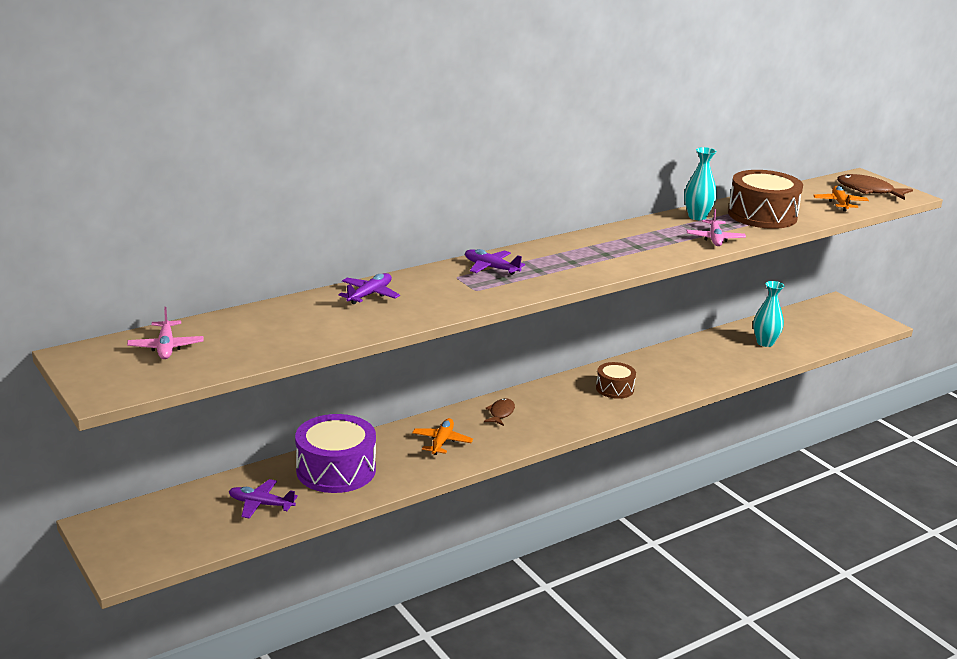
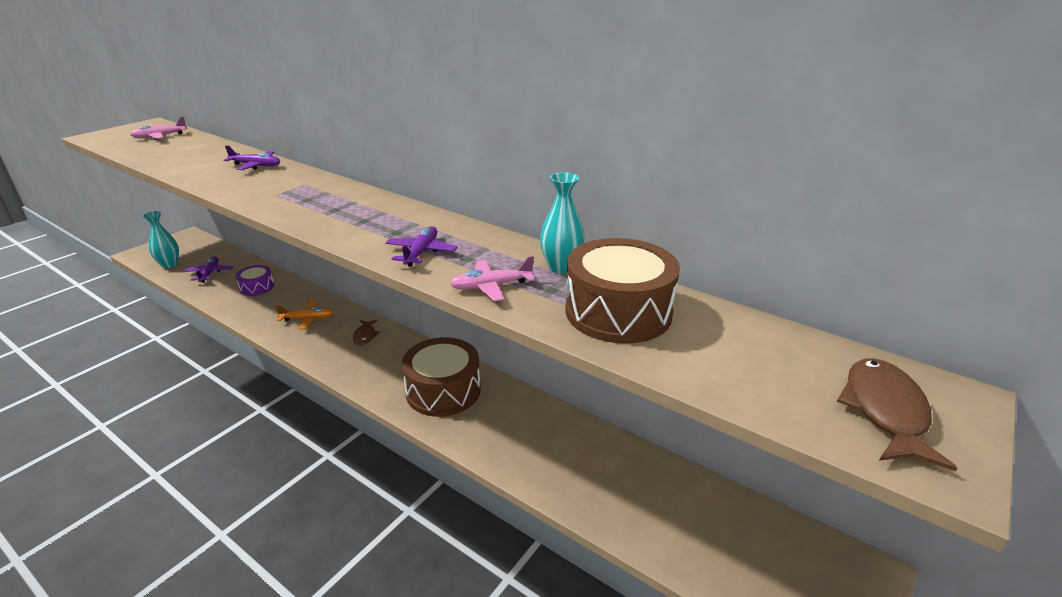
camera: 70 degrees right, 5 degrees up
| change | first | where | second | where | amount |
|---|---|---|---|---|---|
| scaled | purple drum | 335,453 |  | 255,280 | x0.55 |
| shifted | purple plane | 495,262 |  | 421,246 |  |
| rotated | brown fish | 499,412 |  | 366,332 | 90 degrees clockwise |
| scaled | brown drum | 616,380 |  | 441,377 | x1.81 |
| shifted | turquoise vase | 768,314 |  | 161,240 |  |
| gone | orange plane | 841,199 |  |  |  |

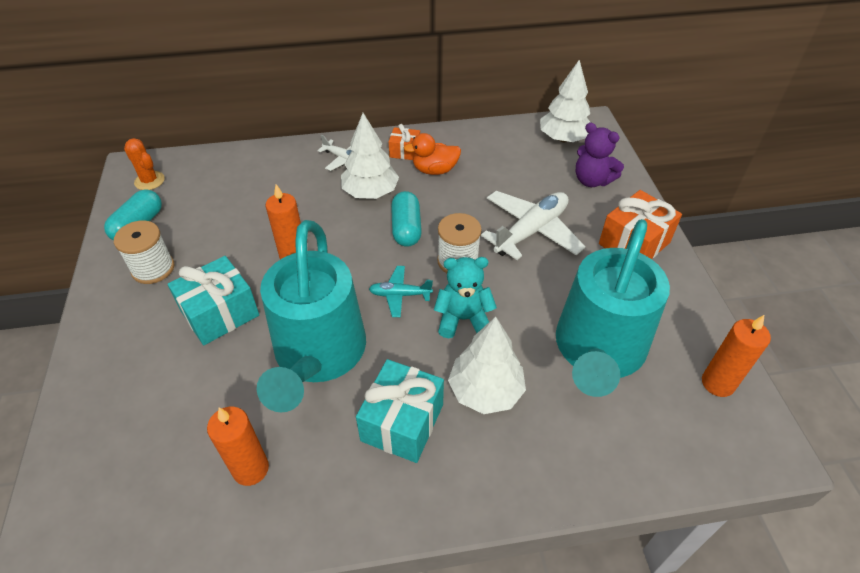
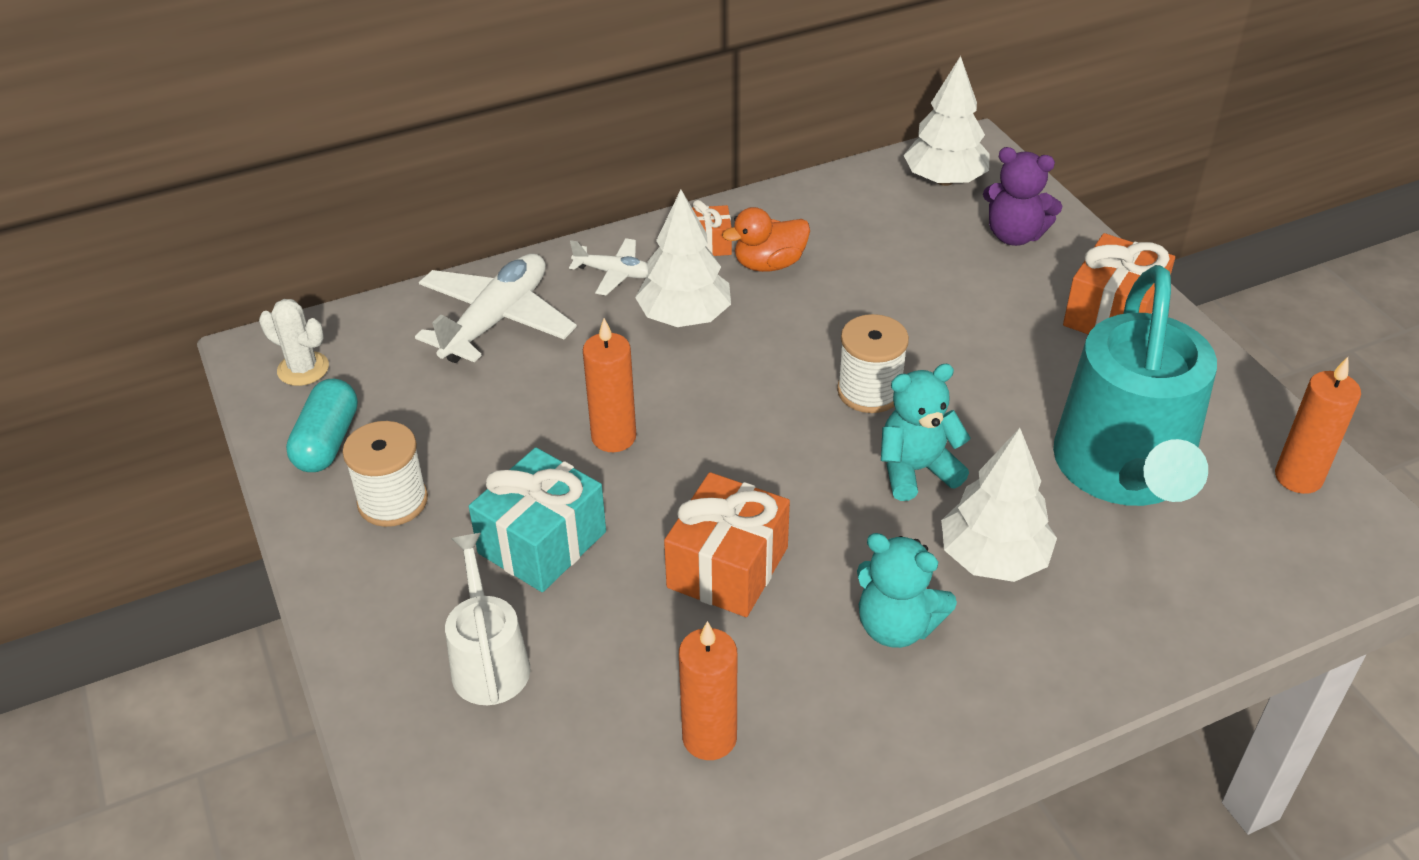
camera: 15 degrees left, 5 degrees down
| change | first | where | second | where | amount |
|---|---|---|---|---|---|
| repainted | orange cactus | 144,164 | white cactus | 294,342 |  |
| swapped | turquoise watering can | 311,316 | orange gift | 727,544 |  |
| swapped | turquoise gift | 400,411 | turquoise teddy bear | 907,590 |  |
| gone | turquoise plane | 401,291 |  |  |  |
| gone | turquoise capsule | 406,219 |  |  |  |
| shifted | white plane | 533,225 |  | 496,308 |  |
| new |  |  | white watering can | 487,619 |  |

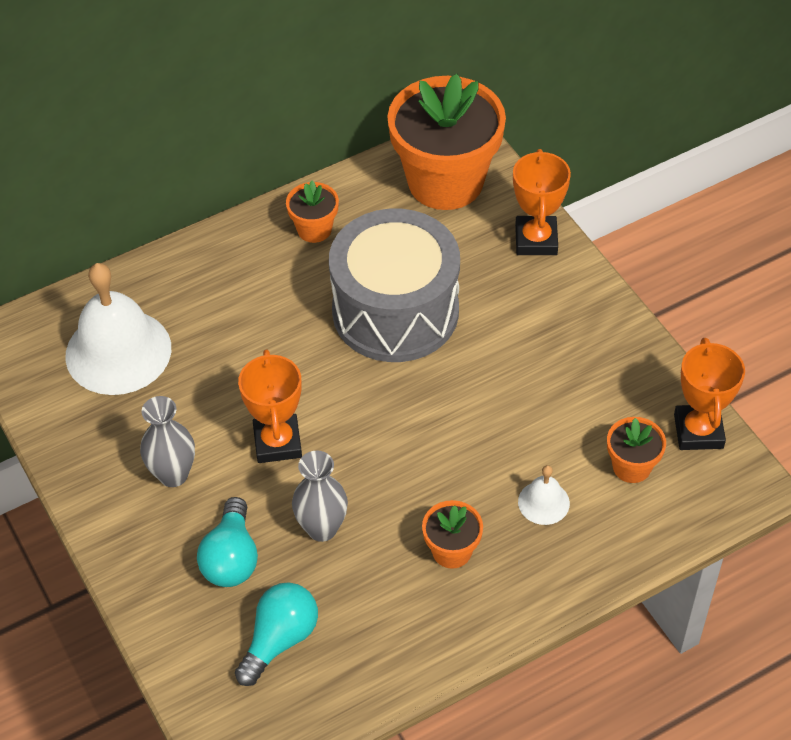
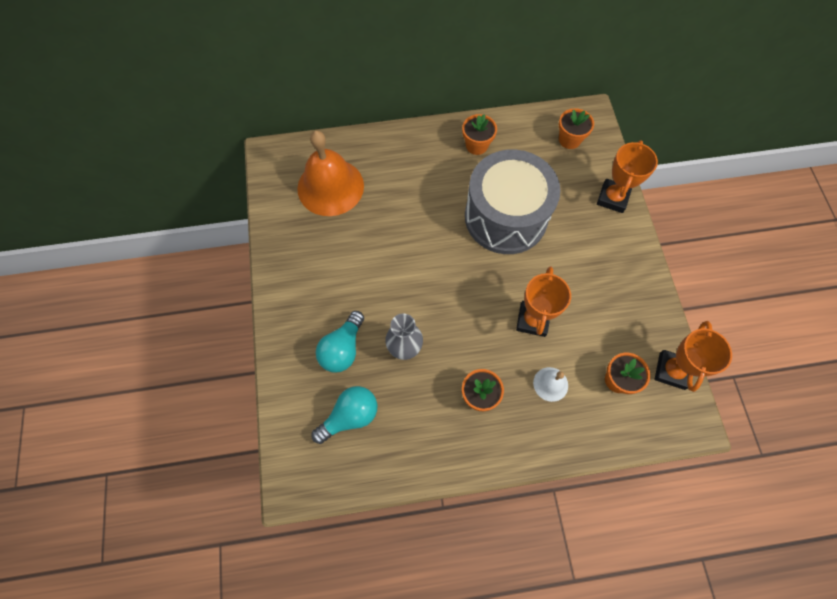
camera: 20 degrees right, 15 degrees up
| change | first | where | second | where | amount |
|---|---|---|---|---|---|
| repainted | white bell | 118,329 | orange bell | 330,173 |  |
| gone | grey vase | 167,441 |  |  |  |
| shifted | orange trophy | 270,406 |  | 543,301 |  |
| scaled | orange flower pot | 446,142 |  | 576,128 | x0.45 |

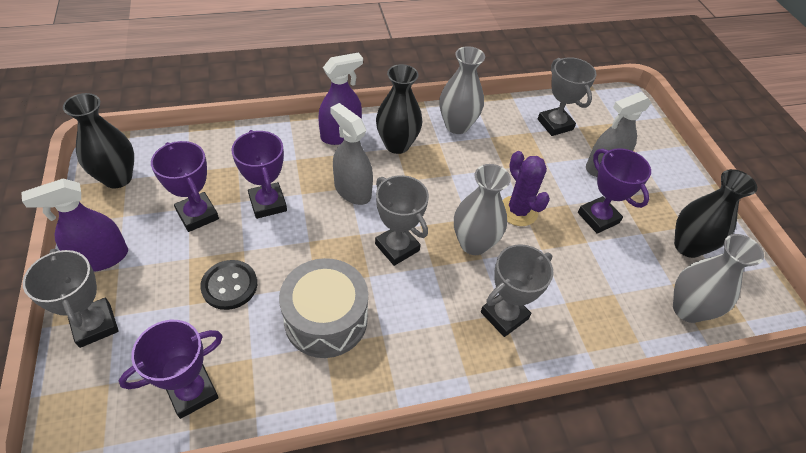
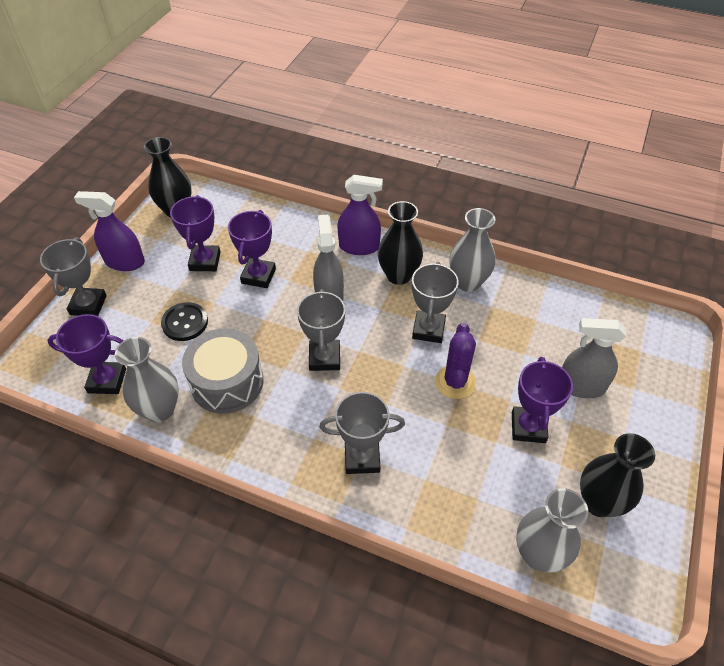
camera: 40 degrees right, 0 degrees up
| change | first | where | second | where | amount |
|---|---|---|---|---|---|
| shifted | grey vase | 482,209 |  | 147,379 |  |
| shifted | grey trophy | 567,96 |  | 435,302 |  |

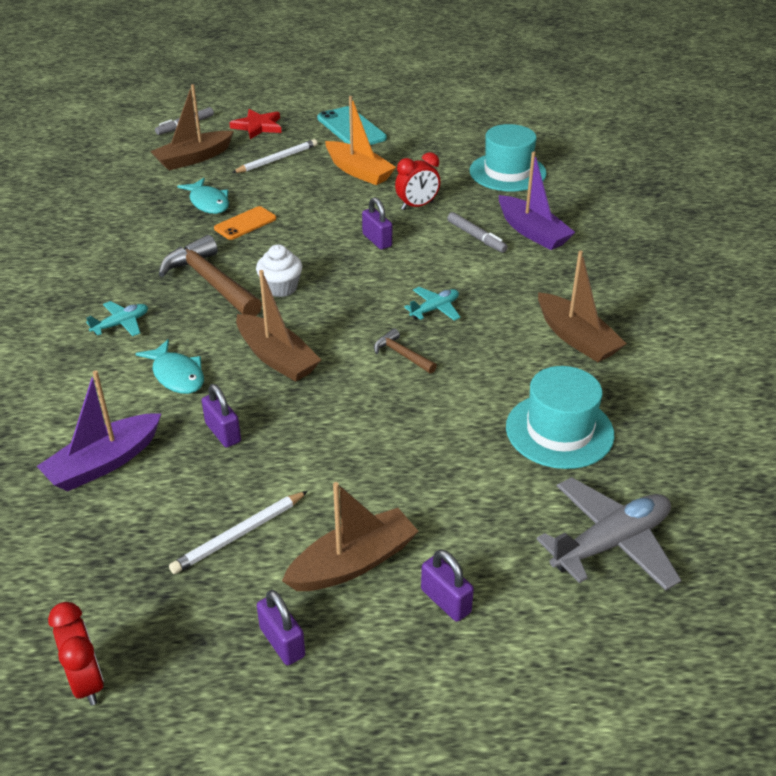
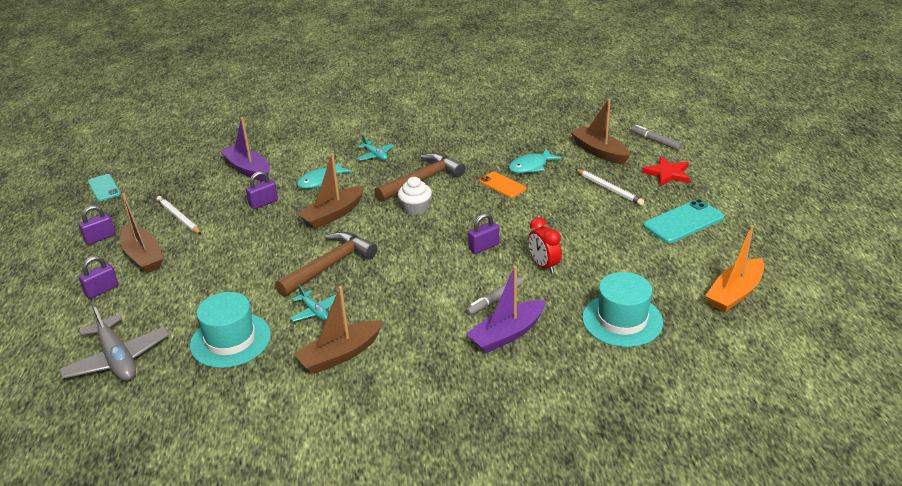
camera: 90 degrees right, 5 degrees down
| change | first | where | second | where | amount |
|---|---|---|---|---|---|
| swapped | red clock | 76,654 | turquoise phone | 104,187 |  |
| shifted | orange boat | 360,140 |  | 734,268 |  |
| scaled | brown hammer | 405,351 |  | 326,264 | x2.05 |
| shifted | turquoise plane | 432,304 |  | 313,303 |  |

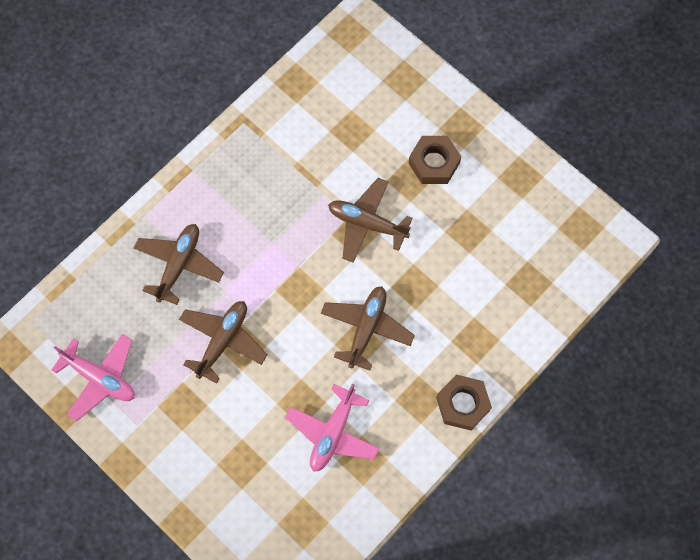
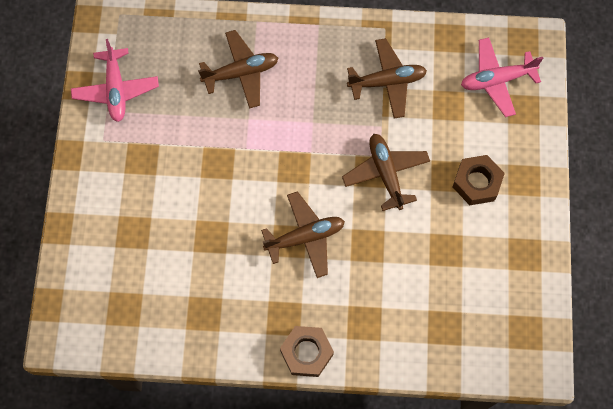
camera: 50 degrees right, 0 degrees up
| change | first | where | second | where | amount |
|---|---|---|---|---|---|
| shifted | brown plane | 223,342 |  | 387,78 |  |
| shifted | pink plane | 332,428 |  | 502,77 |  |

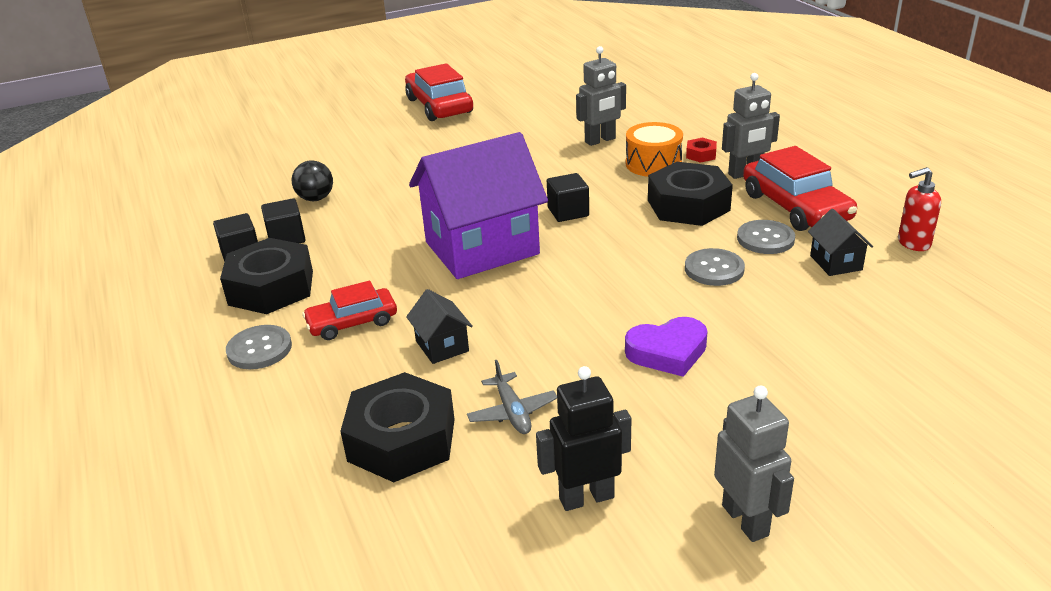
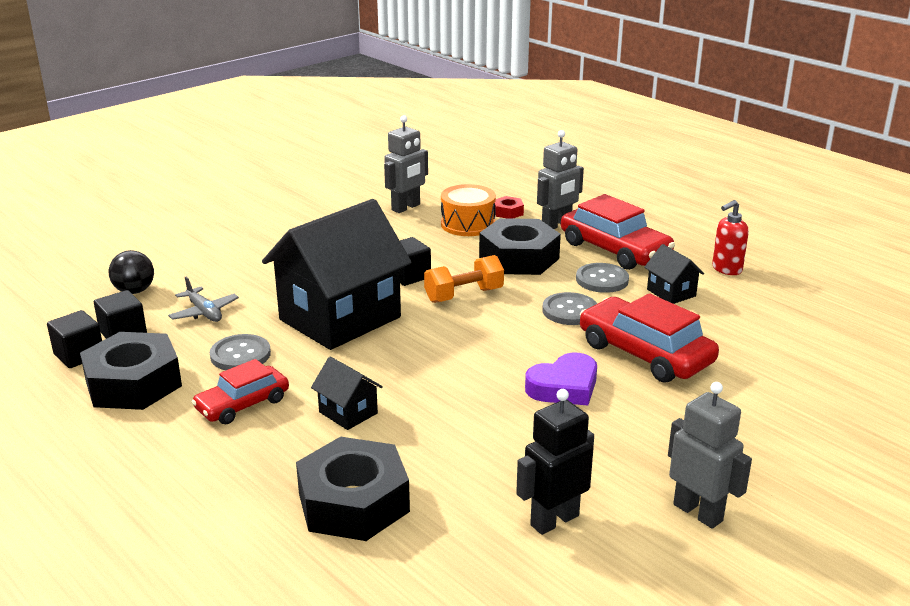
camera: 20 degrees left, 5 degrees down
| change | first | where | second | where | amount |
|---|---|---|---|---|---|
| shifted | grey button | 259,347 |  | 240,352 |  |
| shifted | red car | 439,92 |  | 649,338 |  |
| repainted | purple house | 478,205 | black house | 337,274 |  |
| shifted | grey plane | 512,397 |  | 203,299 |  |
| new |  |  | orange dumbbell | 464,279 |  |

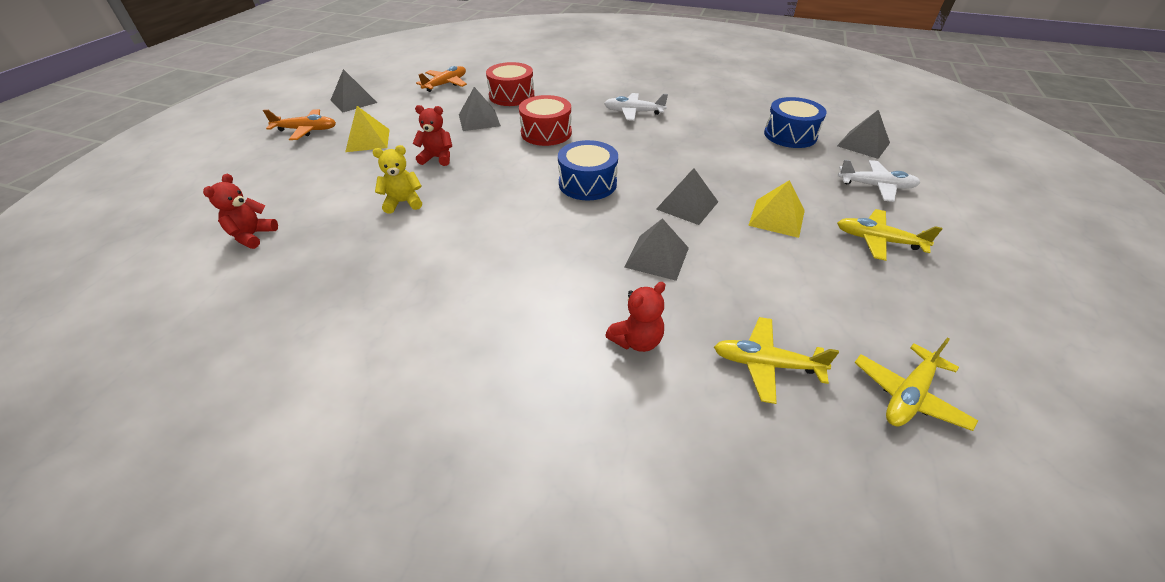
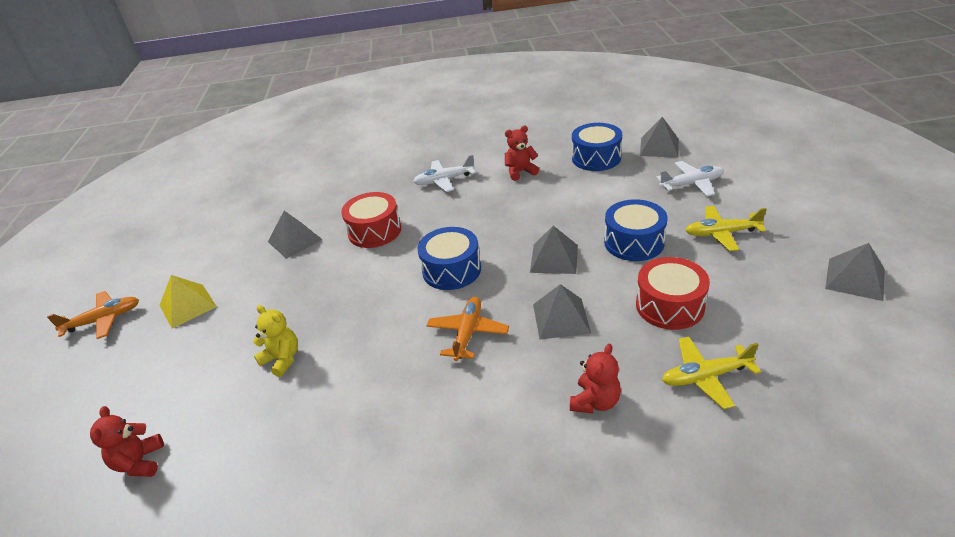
camera: 20 degrees left, 5 degrees down
| change | first | where | second | where | amount |
|---|---|---|---|---|---|
| shifted | grey pyramid | 354,90 |  | 855,272 |  |
| rotated | yellow teddy bear | 397,179 |  | 275,341 | 75 degrees clockwise |
| shifted | red teddy bear | 432,135 |  | 522,153 |  |
| shifted | orange plane | 441,79 |  | 467,329 |  |
| shifted | red drum | 510,84 |  | 673,293 |  |
| swapped | yellow pyramid | 776,209 | blue drum | 635,230 |  |
| gone | yellow plane | 916,384 |  |  |  |

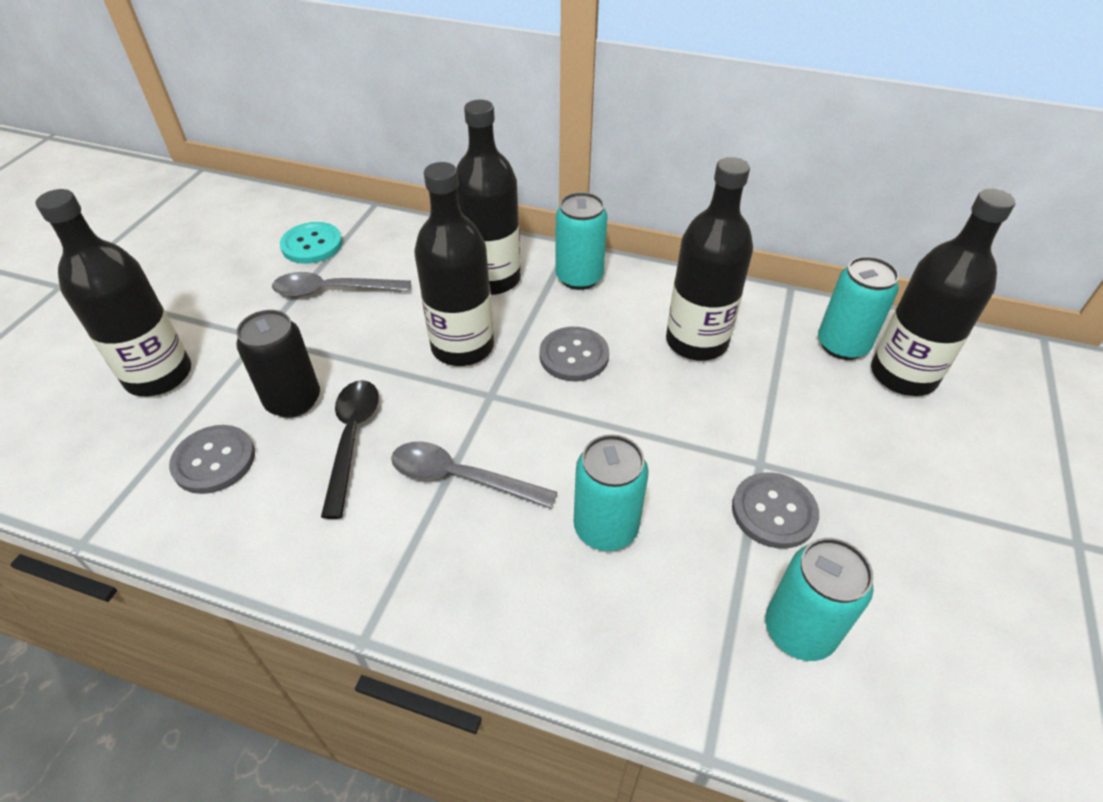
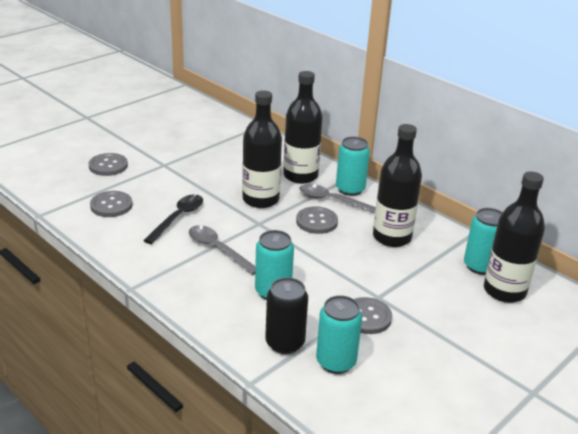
camera: 25 degrees right, 15 degrees down
| change | first | where | second | where | amount |
|---|---|---|---|---|---|
| swapped | black bottle | 113,292 | grey button | 108,164 |  |
| shifted | black can | 278,364 |  | 286,315 |  |
| shifted | grey spoon | 341,284 |  | 337,198 |  |
| gone | turquoise button | 311,243 |  |  |  |

